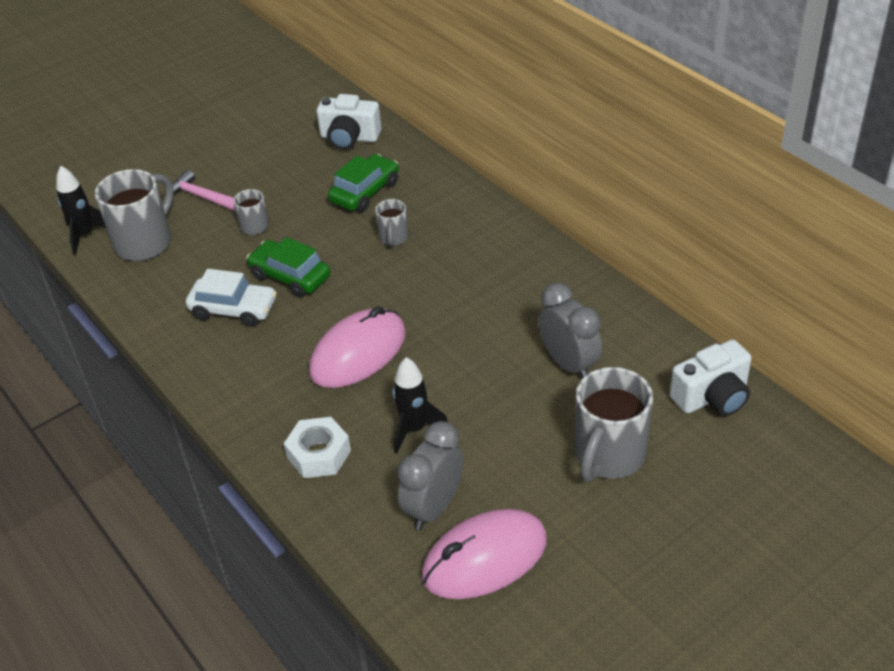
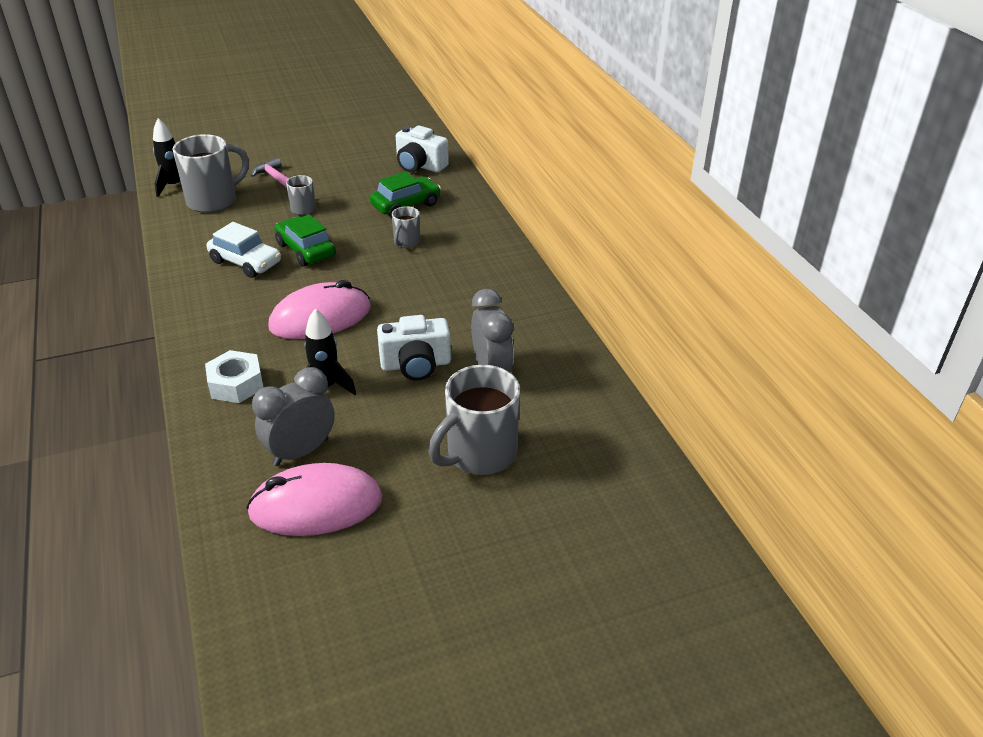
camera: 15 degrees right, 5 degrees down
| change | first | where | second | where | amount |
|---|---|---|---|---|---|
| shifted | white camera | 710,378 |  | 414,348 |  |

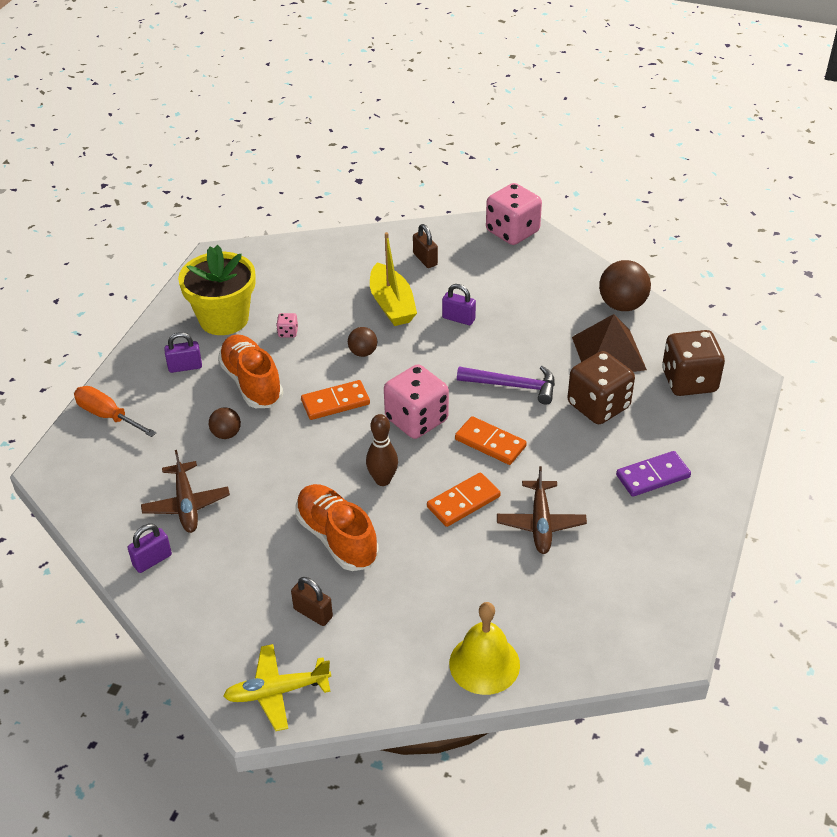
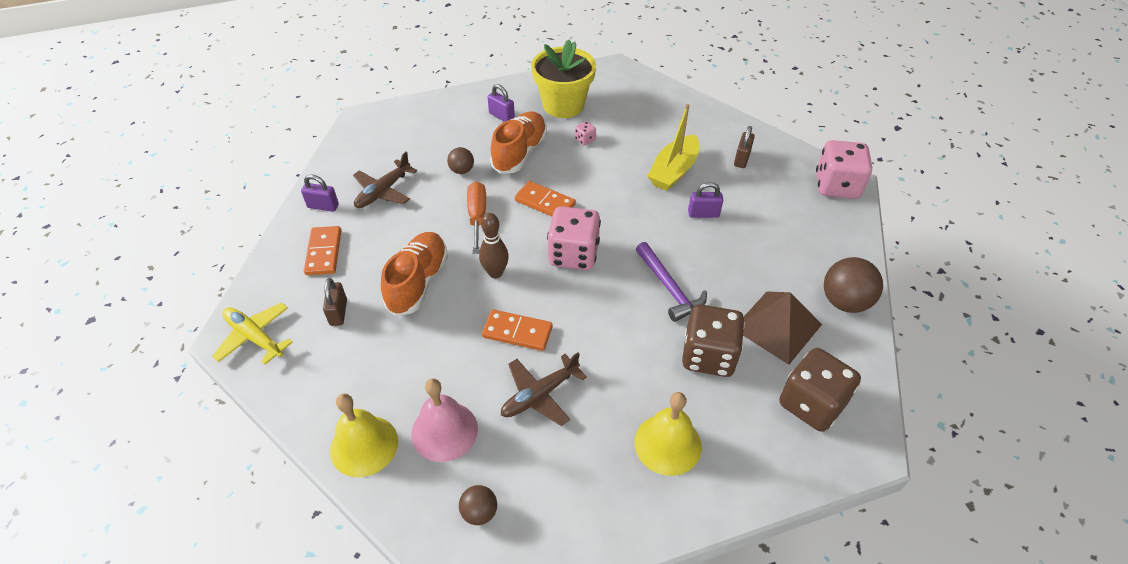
camera: 50 degrees right, 5 degrees up
| change | first | where | second | where | amount |
|---|---|---|---|---|---|
| shifted | orange screwdriver | 115,411 |  | 476,218 |  |
| shifted | brown ball | 362,342 |  | 478,505 |  |
| rotated | purple padlock | 459,304 |  | 705,200 | 75 degrees counterclockwise |
| shifted | orange domino | 491,440 |  | 322,250 |  |
| swapped | purple domino | 653,474 | yellow bell | 668,434 |  |
| new |  |  | pink bell | 444,420 |  |

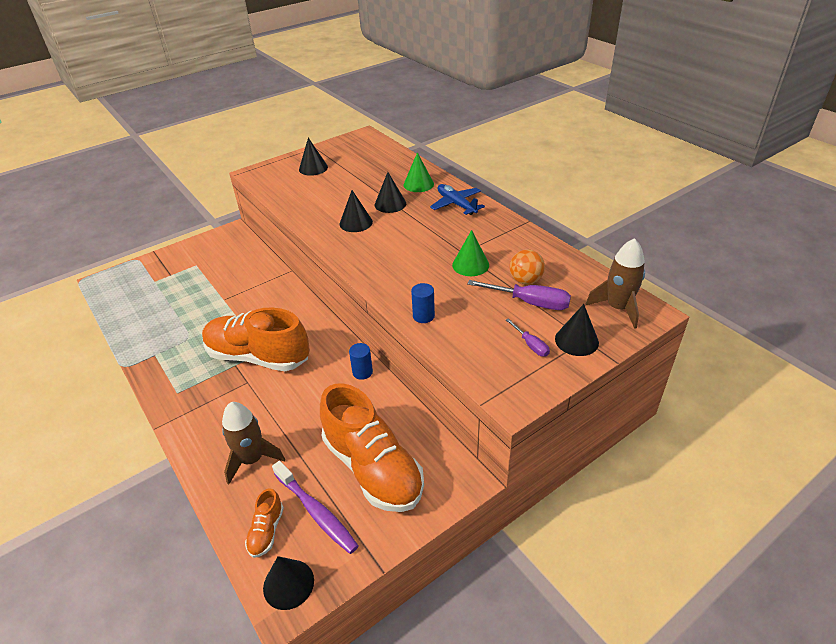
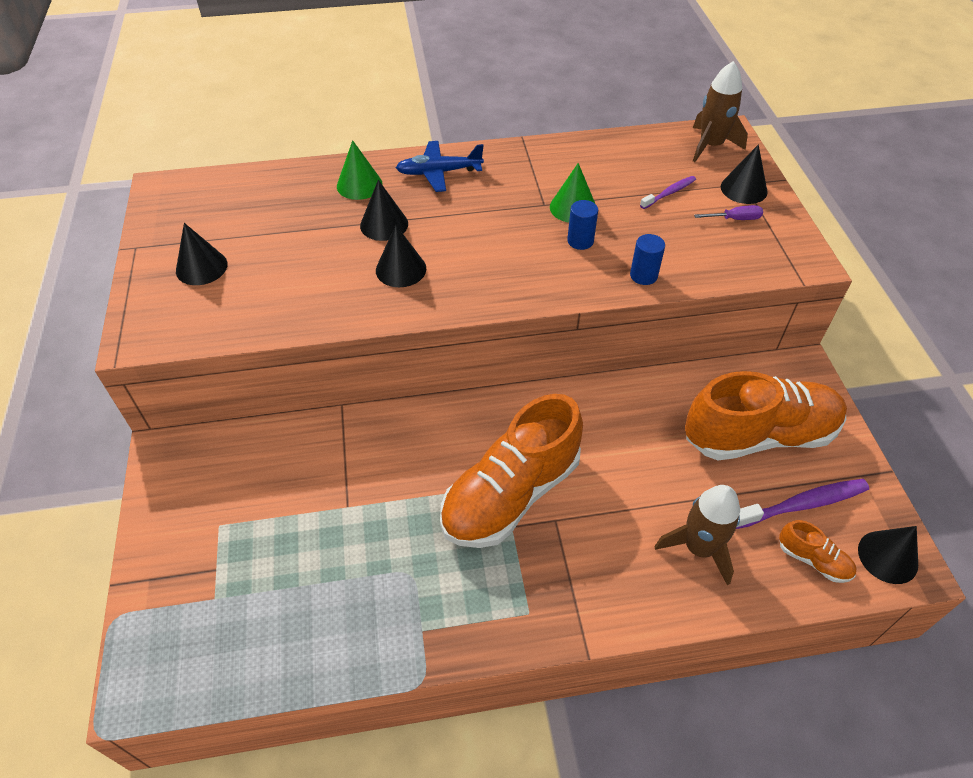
camera: 65 degrees left, 10 degrees up
| change | first | where | second | where | amount |
|---|---|---|---|---|---|
| shifted | blue cylinder | 361,361 |  | 582,225 |  |
| swapped | purple screwdriver | 519,295 | purple toothbrush | 668,192 |  |
| gone | orange ball | 527,266 |  |  |  |

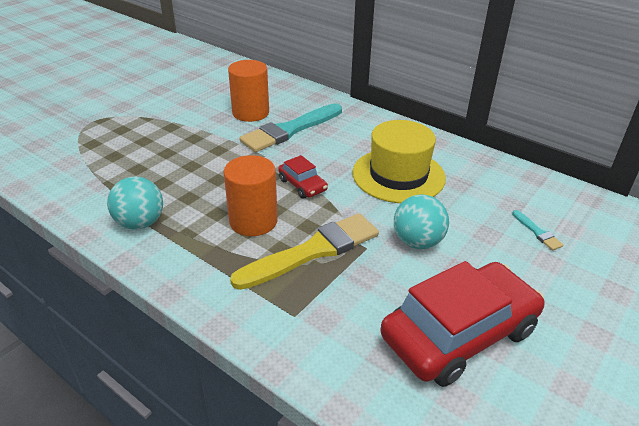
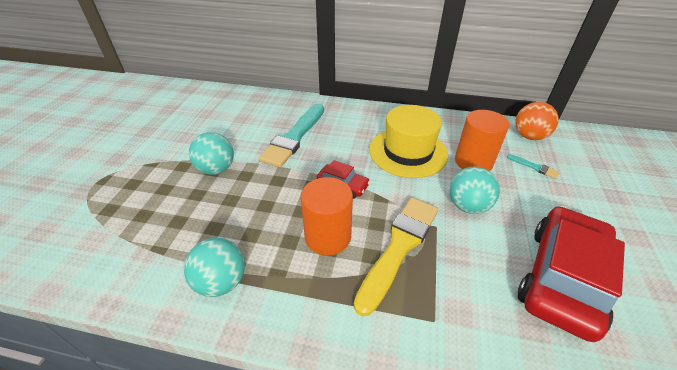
camera: 25 degrees left, 5 degrees up
| change | first | where | second | where | amount |
|---|---|---|---|---|---|
| shifted | orange cylinder | 248,91 |  | 482,140 |  |
| new |  |  | turquoise ball | 211,153 |  |
| new |  |  | orange ball | 537,121 |  |

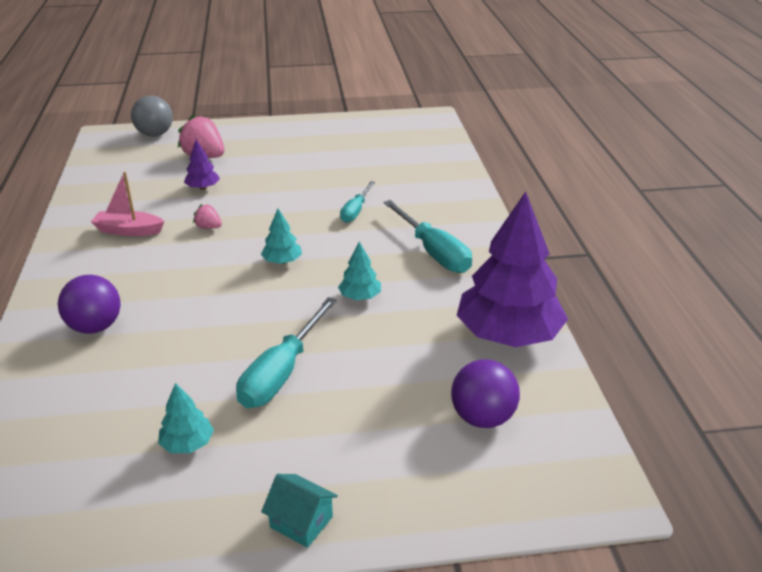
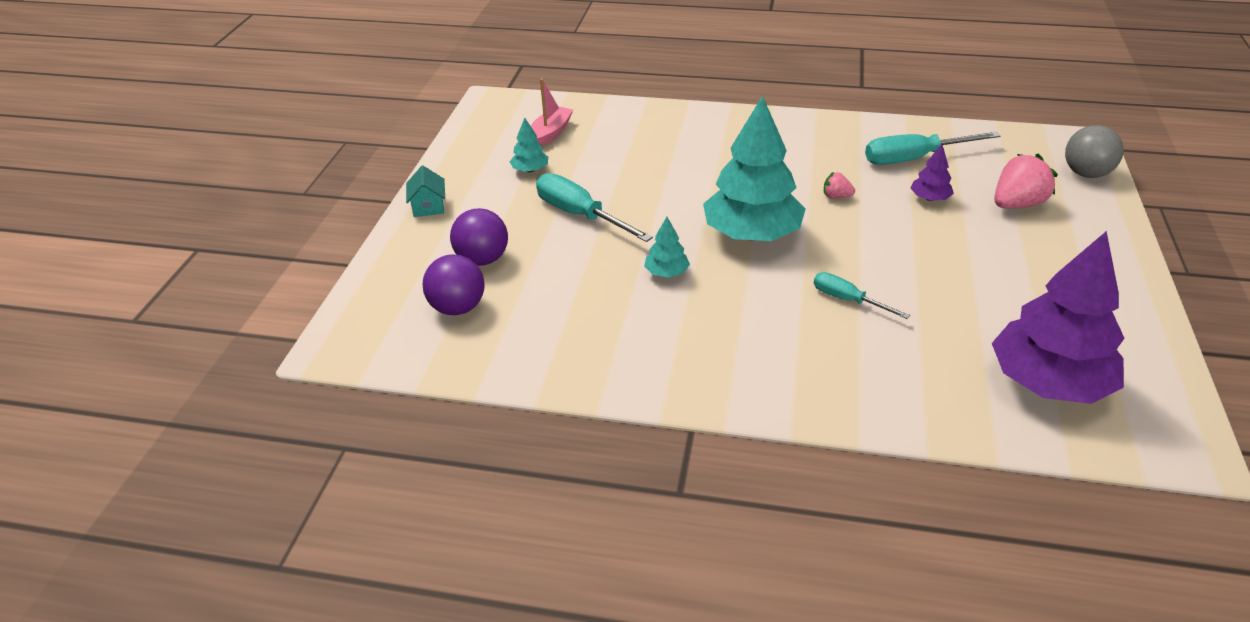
camera: 110 degrees right, 5 degrees up
| change | first | where | second | where | amount |
|---|---|---|---|---|---|
| shifted | purple ball | 89,304 |  | 479,237 |  |
| shifted | pink boat | 128,204 |  | 552,112 |  |
| rotated | pink strawberry | 207,216 |  | 839,185 | 120 degrees counterclockwise |
| scaled | turquoise tree | 281,236 |  | 754,168 | x2.32 |
| rotated | turquoise house | 299,511 |  | 425,191 | 60 degrees counterclockwise |
| shifted | turquoise screwdriver | 427,236 |  | 932,148 |  |
| shifted | purple tree | 512,269 |  | 1058,317 |  |

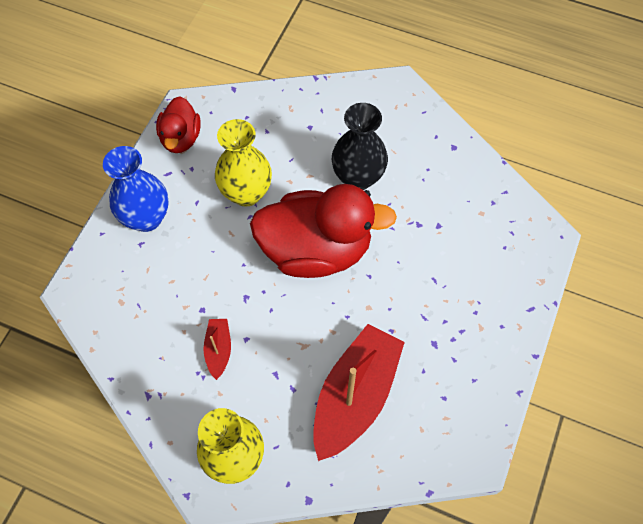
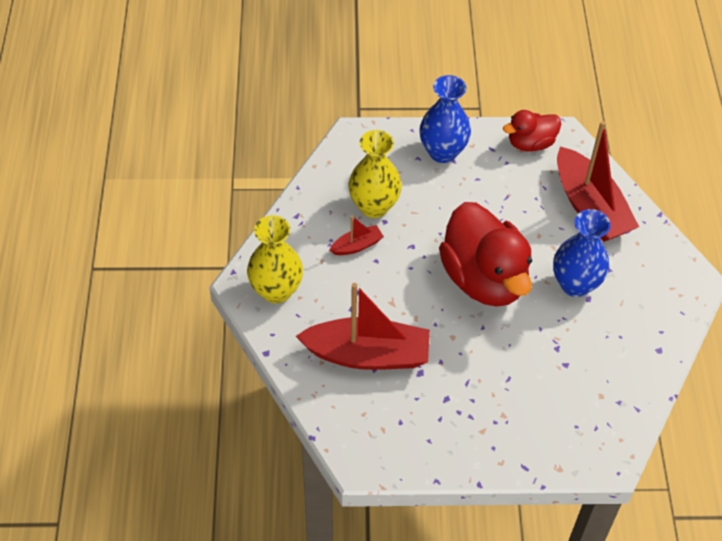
camera: 65 degrees right, 10 degrees down
| change | first | where | second | where | amount |
|---|---|---|---|---|---|
| shifted | yellow vase | 243,163 |  | 375,174 |  |
| repainted | black vase | 360,146 | blue vase | 582,253 |  |
| new |  |  | red boat | 598,181 |  |

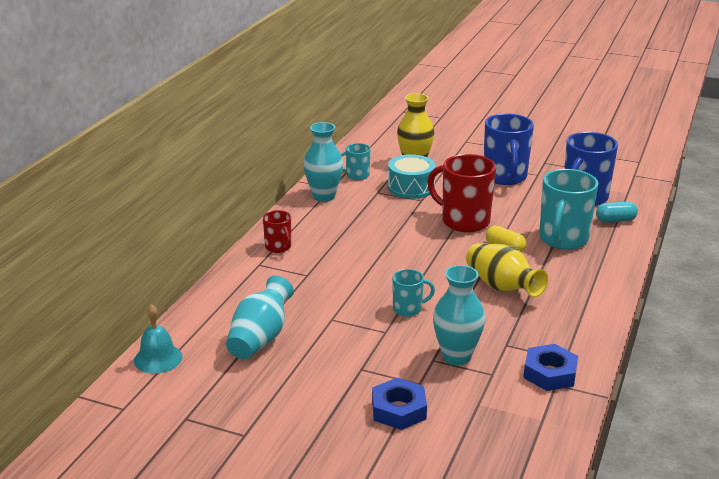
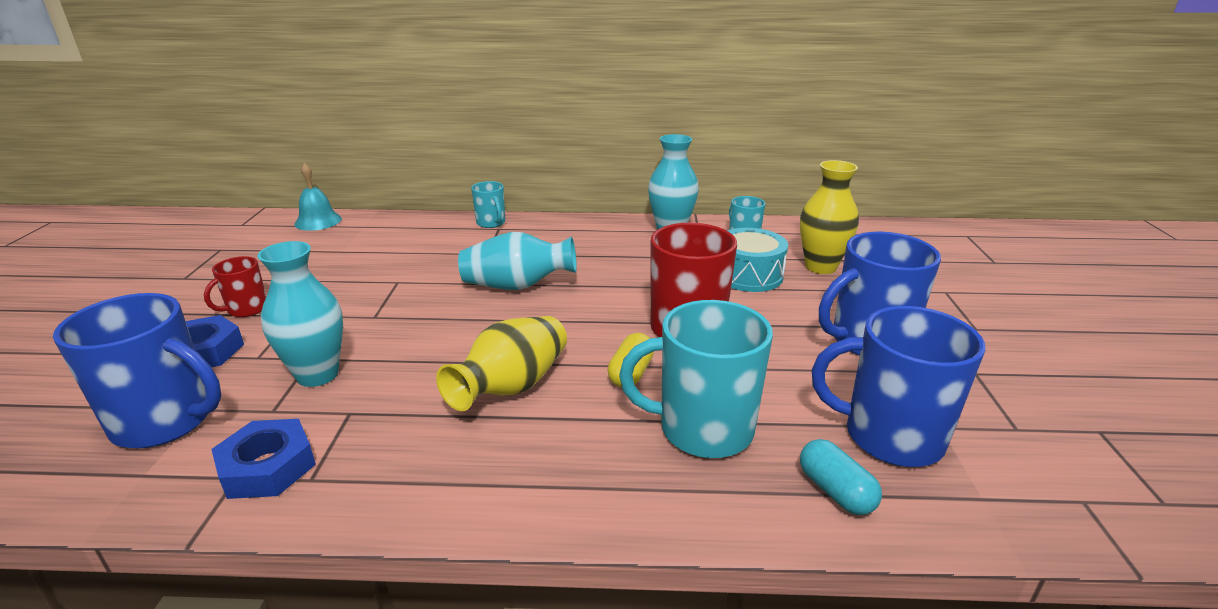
camera: 70 degrees right, 0 degrees up
| change | first | where | second | where | amount |
|---|---|---|---|---|---|
| shifted | turquoise vase | 260,317 |  | 517,261 |  |
| shifted | red mug | 277,231 |  | 235,286 |  |
| shifted | turquoise mug | 413,293 |  | 488,204 |  |
| new |  |  | blue mug | 137,370 |  |

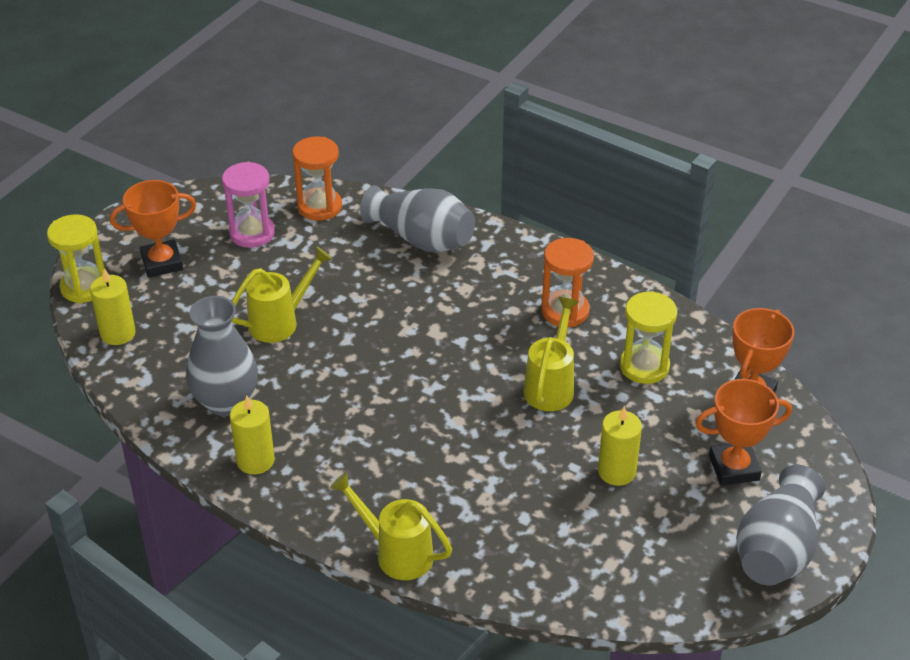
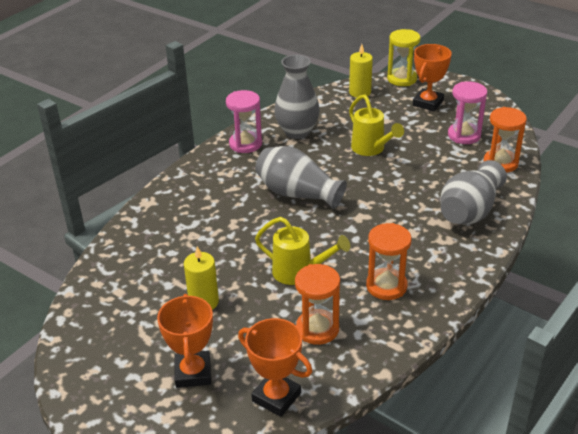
camera: 95 degrees right, 5 degrees down
| change | first | where | second | where | amount |
|---|---|---|---|---|---|
| rotated | orange trophy | 153,229 |  | 432,77 | 45 degrees clockwise |
| swapped | yellow candle | 252,435 | pink hourglass | 244,121 |  |
| gone | yellow watering can | 391,526 |  |  |  |
| repainted | yellow hourglass | 648,337 | orange hourglass | 317,304 |  |
| shifted | grey vase | 780,525 |  | 301,177 |  |

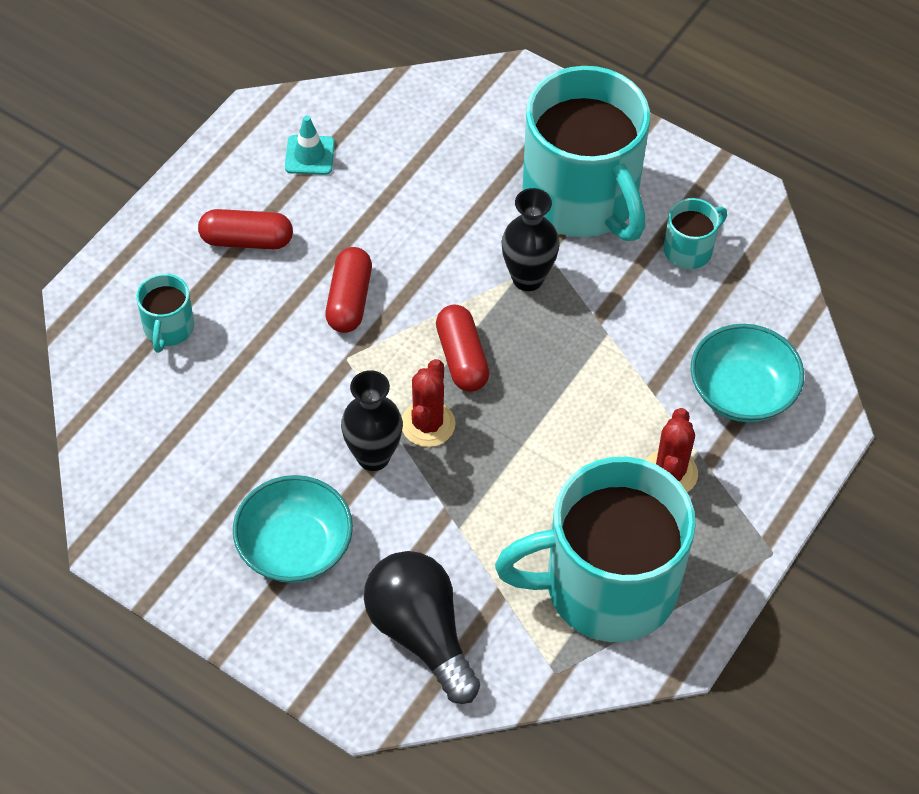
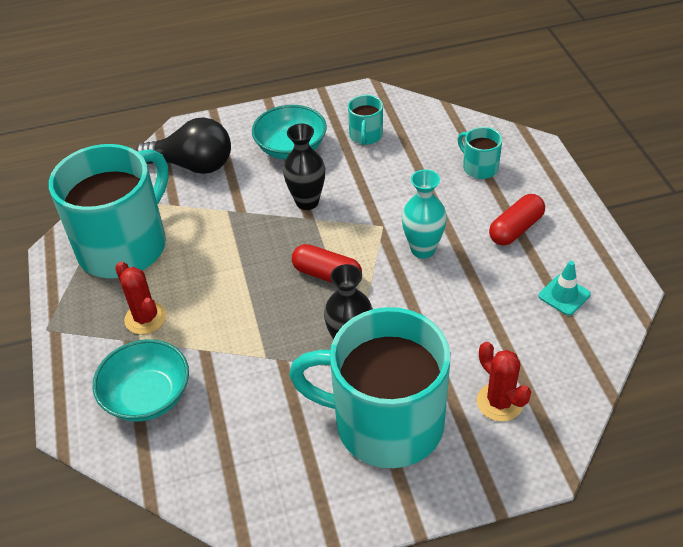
camera: 135 degrees right, 10 degrees down
| change | first | where | second | where | amount |
|---|---|---|---|---|---|
| swapped | red capsule | 348,290 | turquoise vase | 424,213 |  |
| shifted | red cactus | 428,403 |  | 504,381 |  |
| shifted | turquoise mug | 695,233 |  | 365,120 |  |

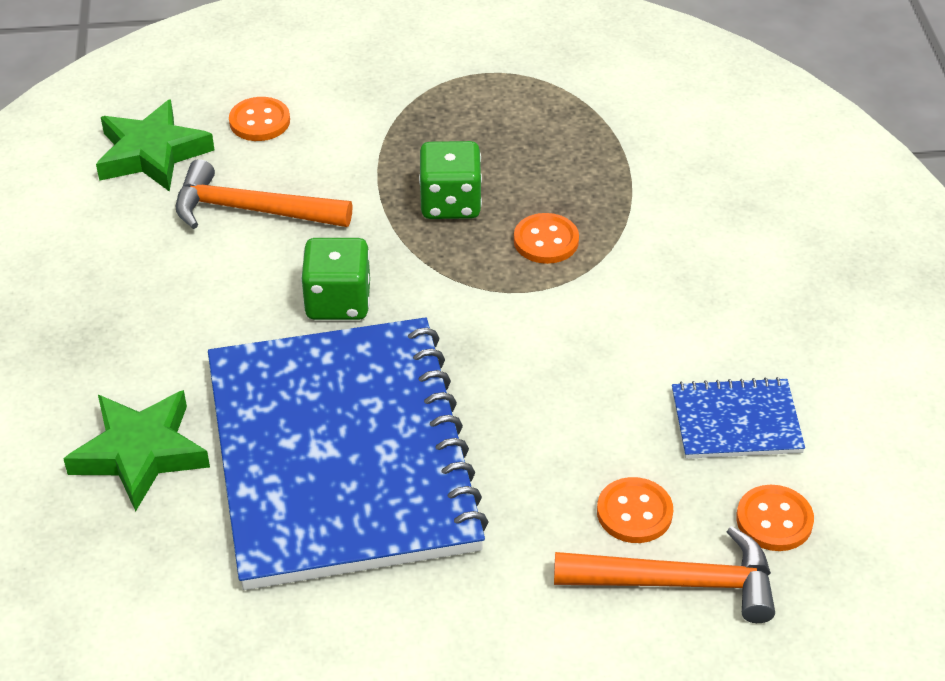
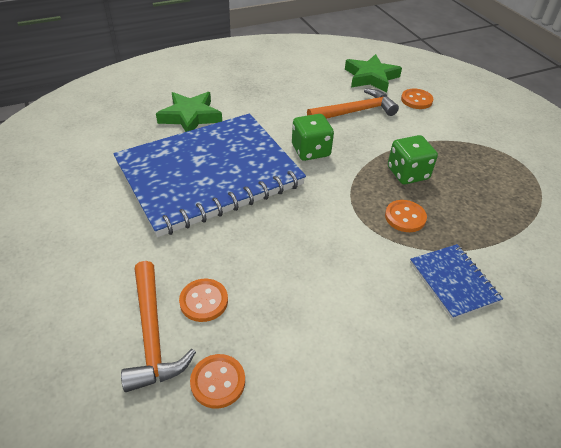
camera: 70 degrees right, 0 degrees up
| change | first | where | second | where | amount |
|---|---|---|---|---|---|
| rotated | orange hammer | 263,194 |  | 353,104 | 75 degrees clockwise |
| shifted | blue notebook | 738,418 |  | 456,281 |  |

